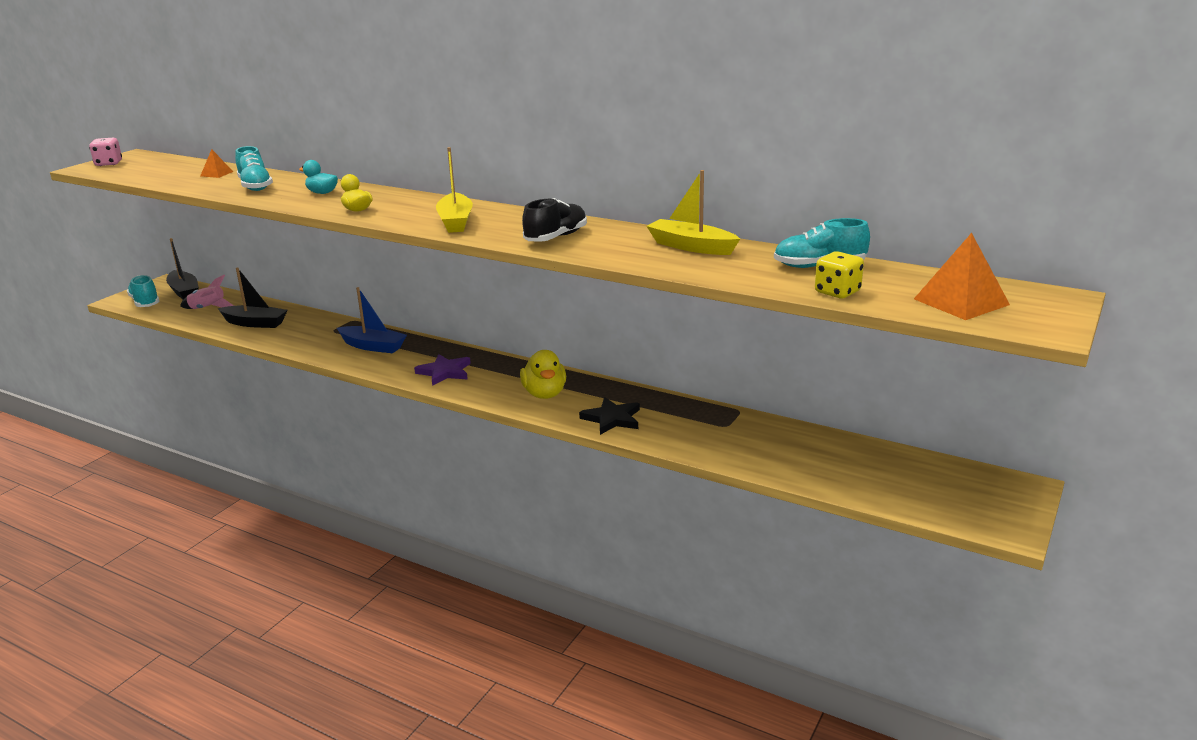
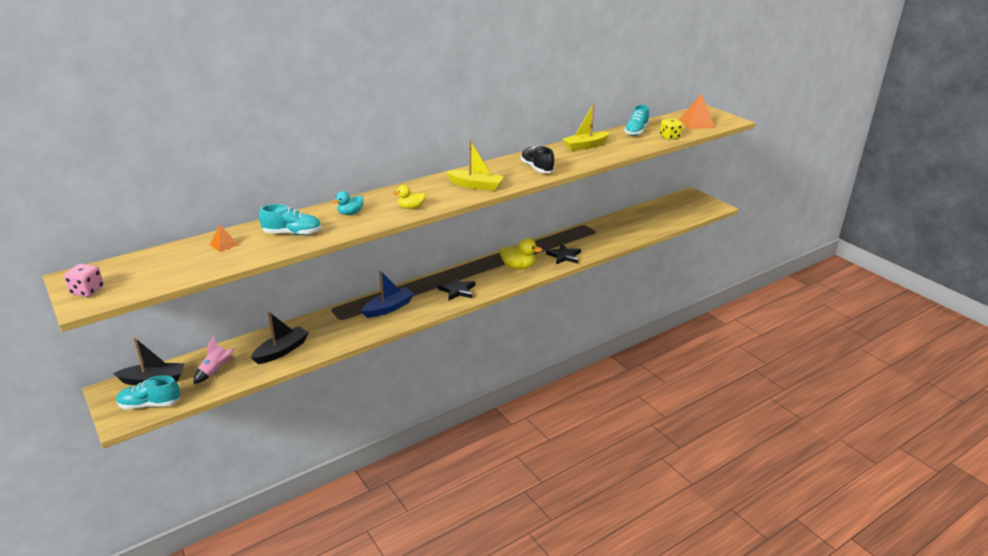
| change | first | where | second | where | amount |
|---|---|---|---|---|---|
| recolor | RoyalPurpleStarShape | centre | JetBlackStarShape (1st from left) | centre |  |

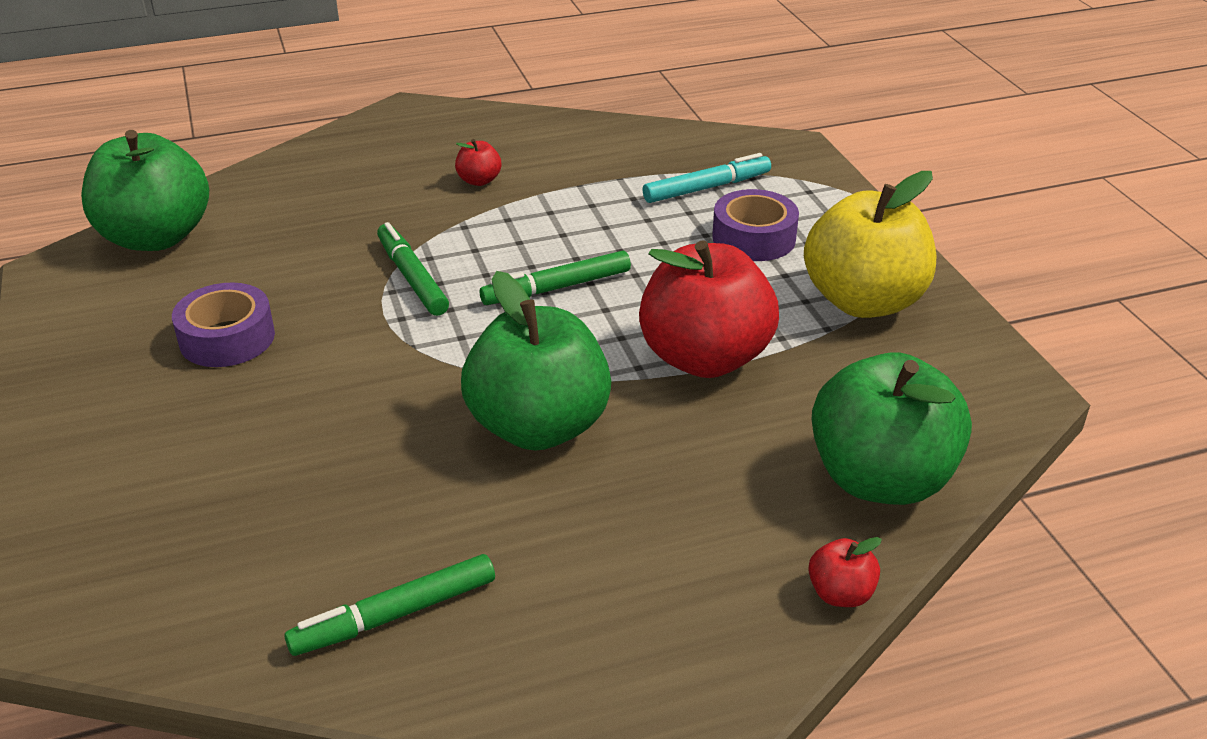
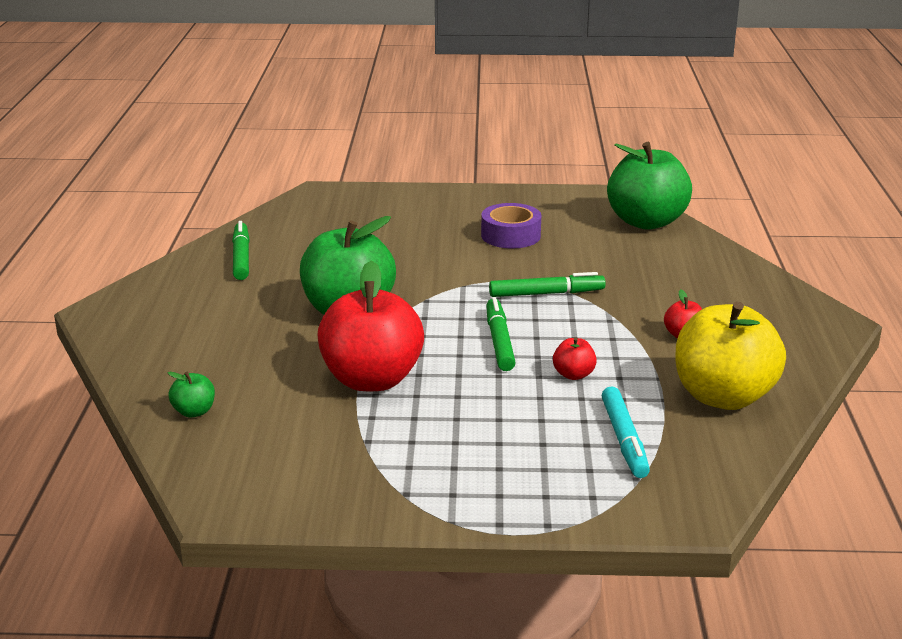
| change | first | where | second | where | amount |
|---|---|---|---|---|---|
| delete | RoyalPurpleRollOfTape (2nd from left) | top centre |  |  |  |
| move | BrightYellowAppleFruit | top right |  | middle right |  |
| move | RedAppleFruit (3rd from left in the first image) | bottom right | RedAppleFruit (2nd from left) | centre |  |
| resize | LeafGreenAppleFruit (3rd from left in the first image) | middle right | LeafGreenAppleFruit (1st from left) | middle left | x0.42 |

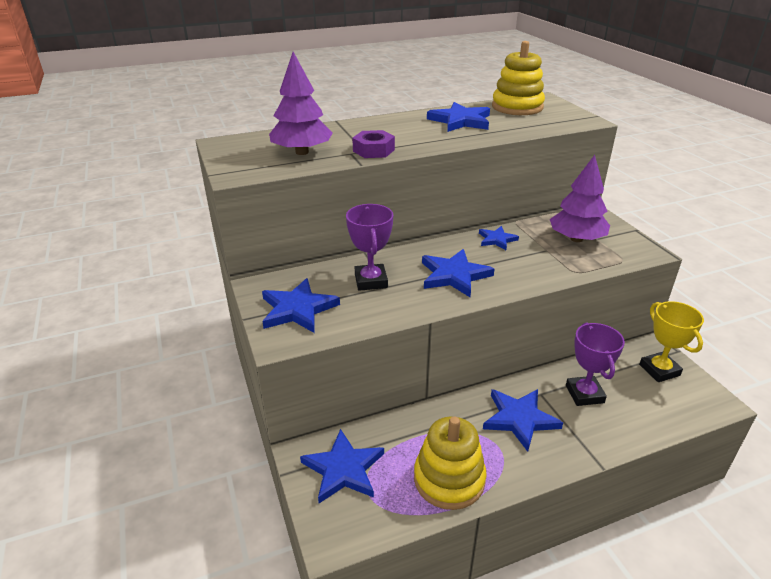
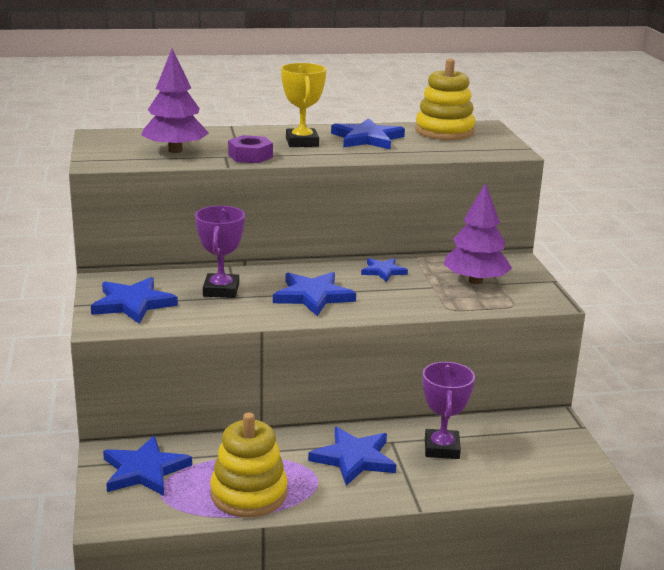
| change | first | where | second | where | amount |
|---|---|---|---|---|---|
| move | BrightYellowPrizeCup | middle right |  | top centre |  |

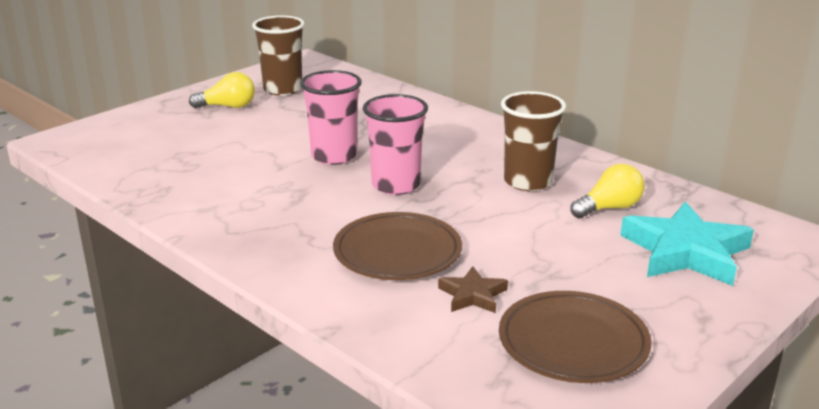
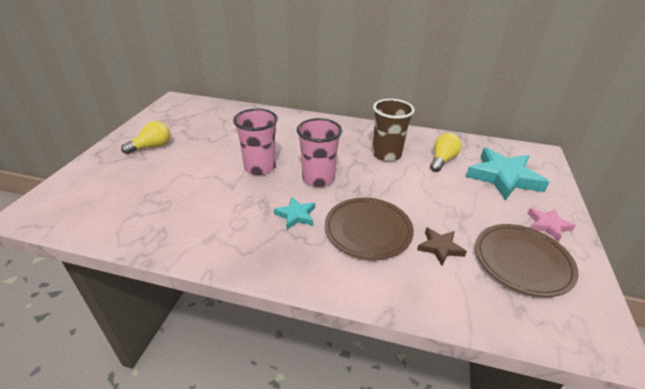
| change | first | where | second | where | amount |
|---|---|---|---|---|---|
| delete | DarkBrownTumbler (1st from left) | top centre |  |  |  |
| insert |  |  | TurquoiseStarShape (1st from left) | centre |  |
| insert |  |  | RosePinkStarShape | middle right |  |

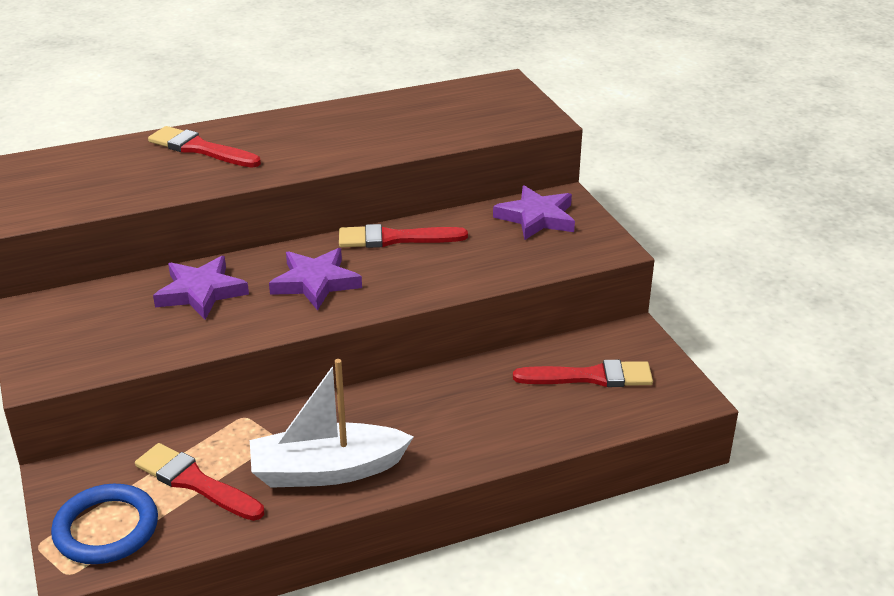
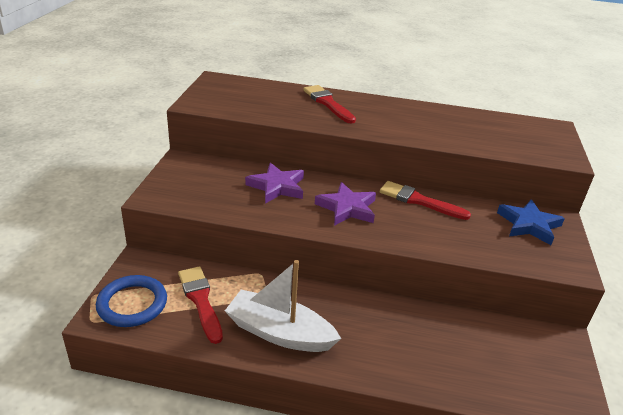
| change | first | where | second | where | amount |
|---|---|---|---|---|---|
| delete | RedPaintbrush (4th from left) | centre |  |  |  |
| recolor | RoyalPurpleStarShape (3rd from left) | centre | BlueStarShape | middle right |  |

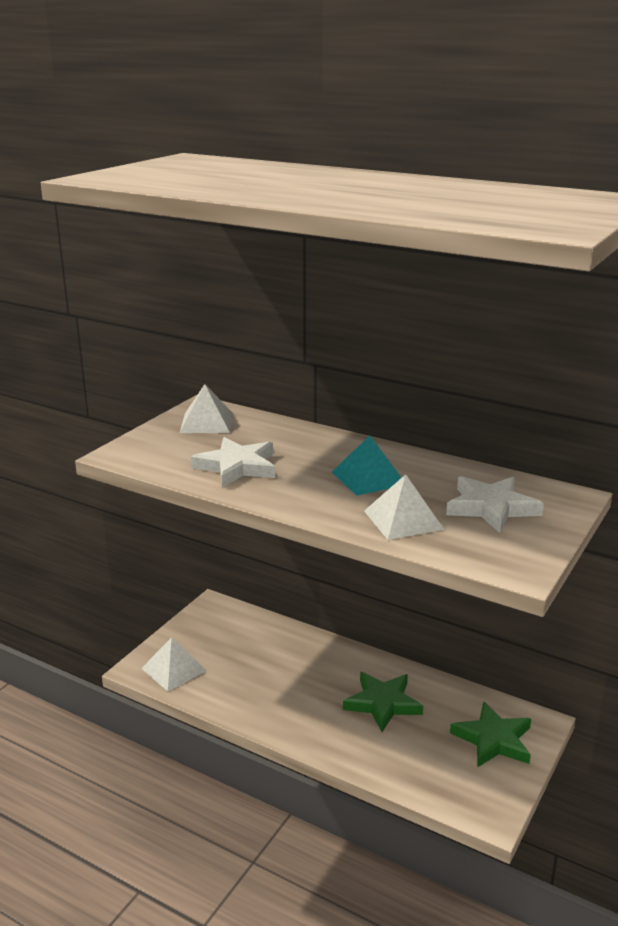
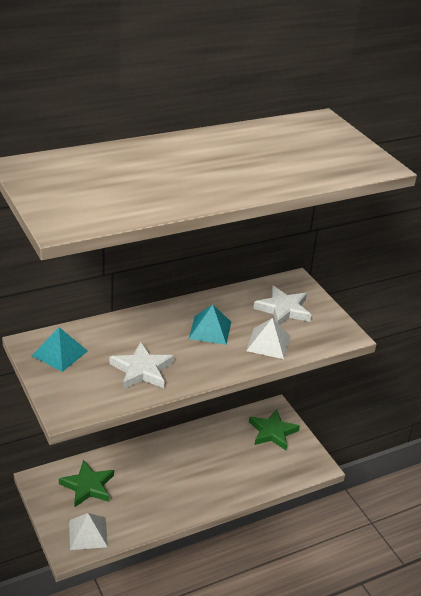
| change | first | where | second | where | amount |
|---|---|---|---|---|---|
| move | LeafGreenStarShape (1st from left) | bottom centre |  | bottom left |  |
| recolor | SnowWhitePyramid (2nd from left) | centre | TurquoisePyramid (1st from left) | middle left |  |

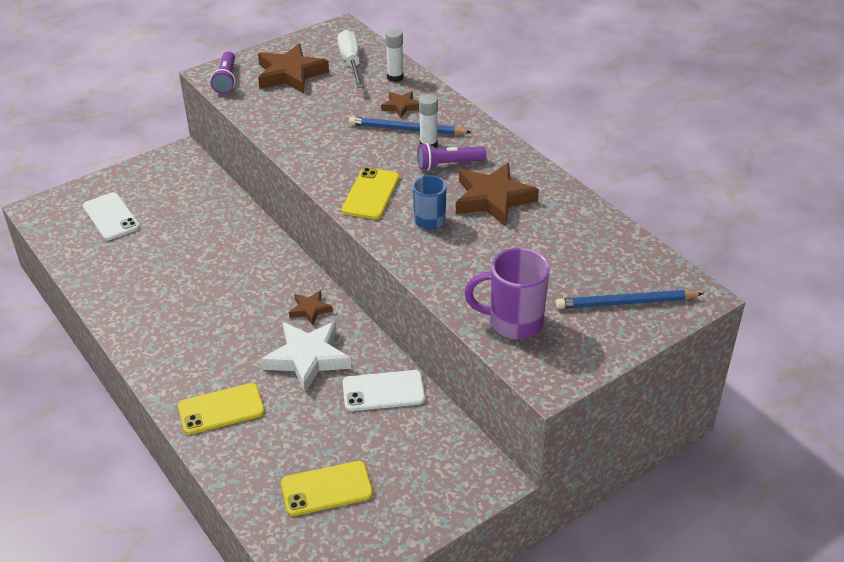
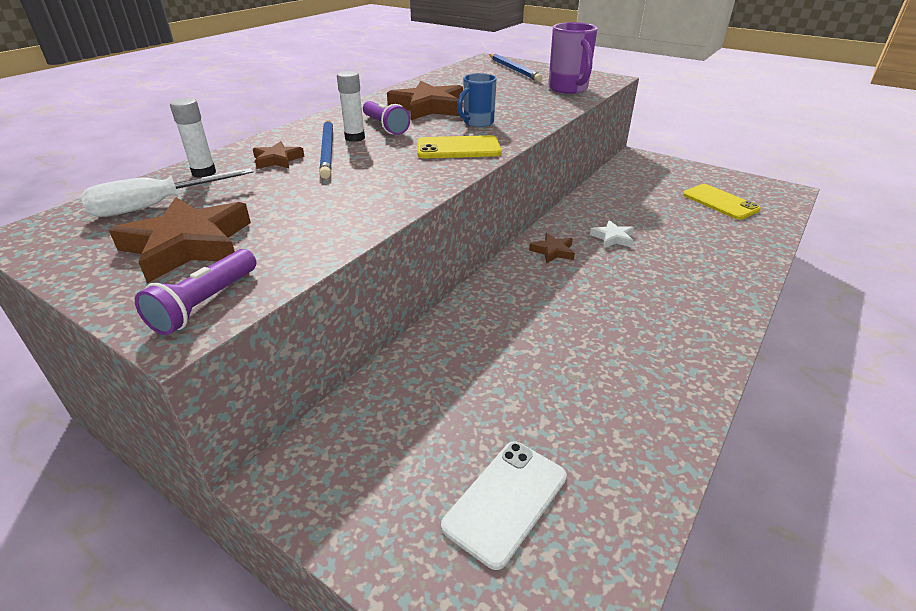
| change | first | where | second | where | amount |
|---|---|---|---|---|---|
| delete | BrightYellowSmartphone (1st from left) | bottom left |  |  |  |
| delete | SnowWhiteSmartphone (2nd from left) | bottom centre |  |  |  |
| rotate | RoyalPurpleTorch (1st from left) | top left |  | middle left | 135 degrees clockwise |
| resize | SnowWhiteStarShape | centre |  | middle right | x0.52 |

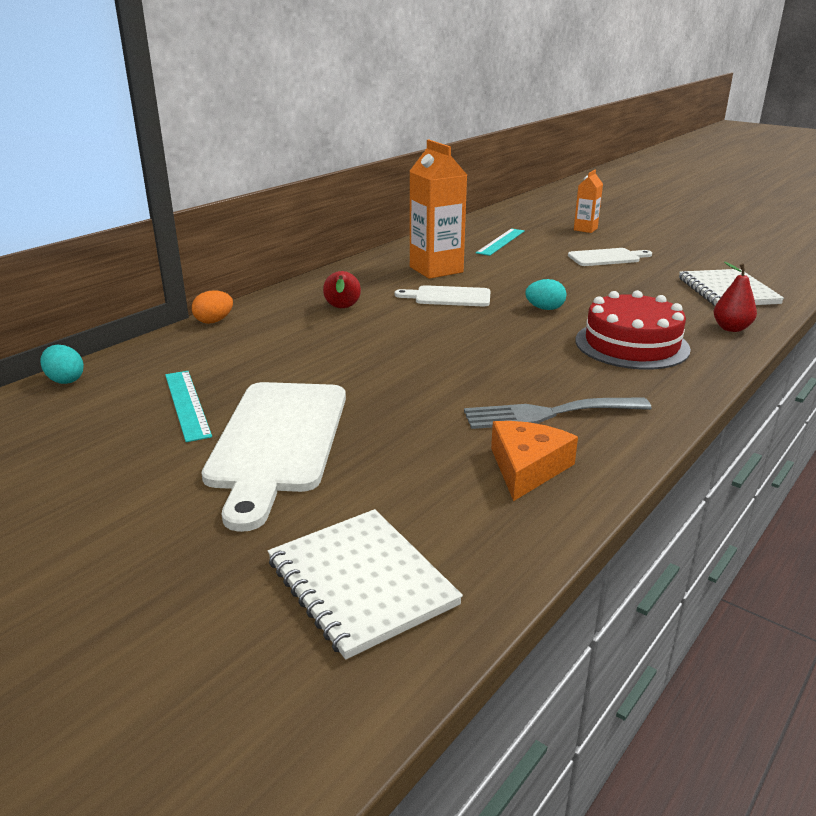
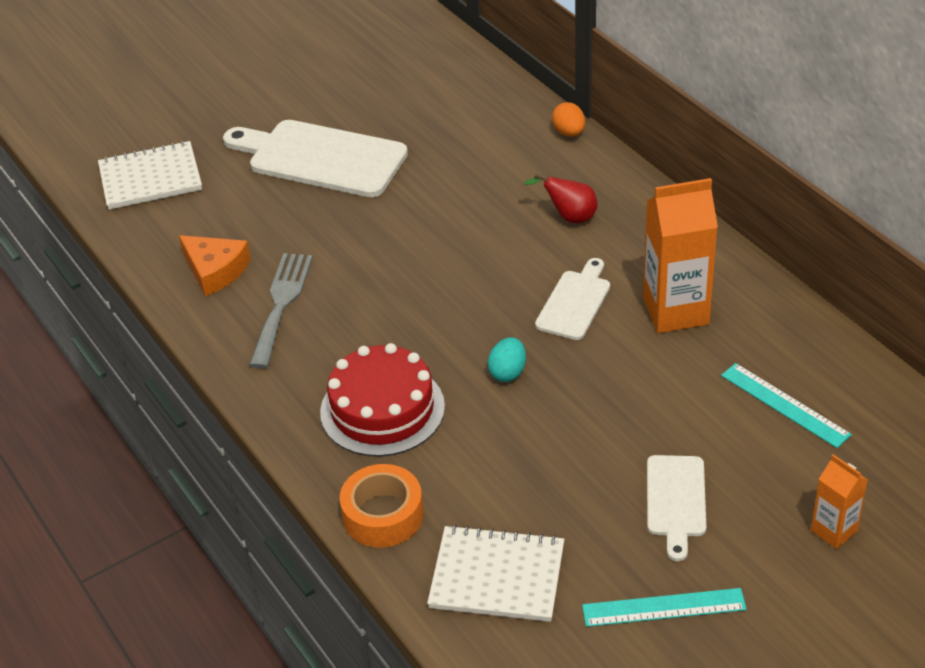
| change | first | where | second | where | amount |
|---|---|---|---|---|---|
| delete | TurquoiseToyEgg (1st from left) | middle left |  |  |  |
| move | TurquoiseRuler (1st from left) | middle left |  | bottom right |  |
| replace | RedToyPear (2nd from left) | middle right | OrangeColouredRollOfTape | bottom centre |  |

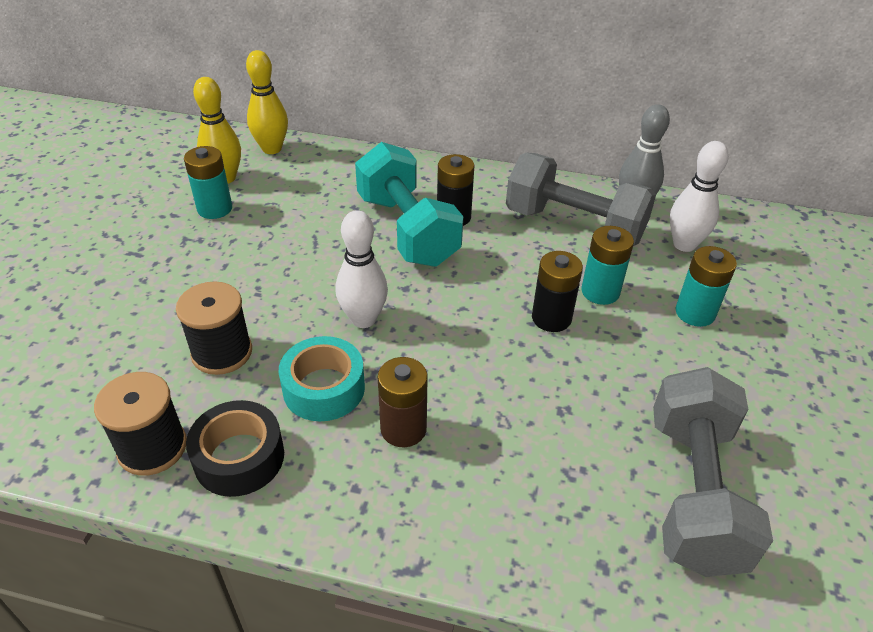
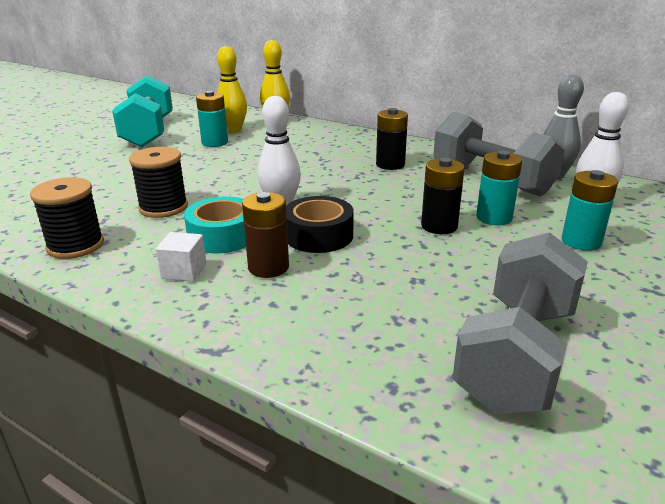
| change | first | where | second | where | amount |
|---|---|---|---|---|---|
| insert |  |  | SnowWhiteCube | middle left |  |
| move | JetBlackRollOfTape | bottom left |  | centre |  |
| move | TurquoiseDumbbell | top centre |  | top left |  |

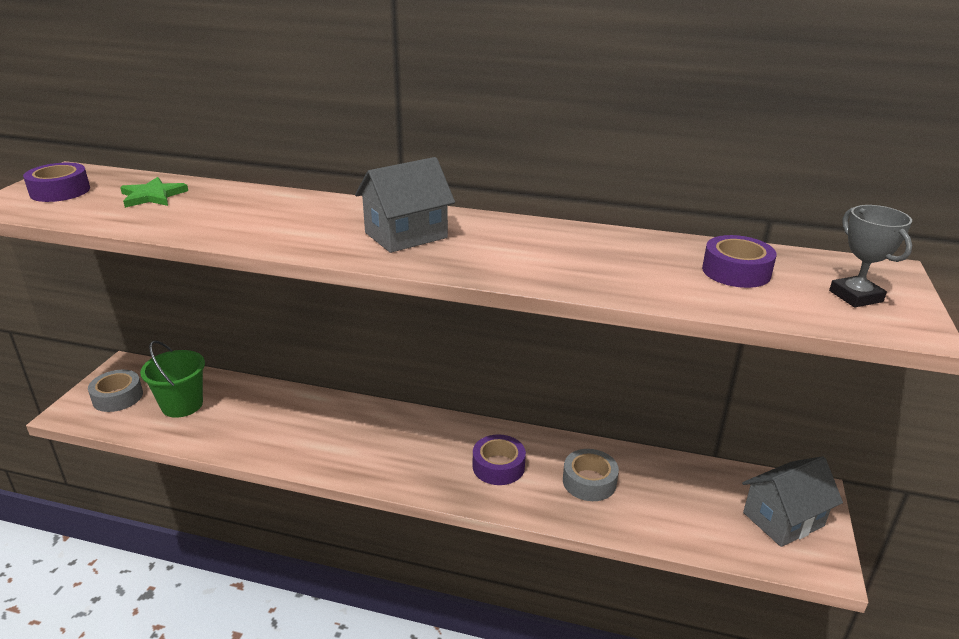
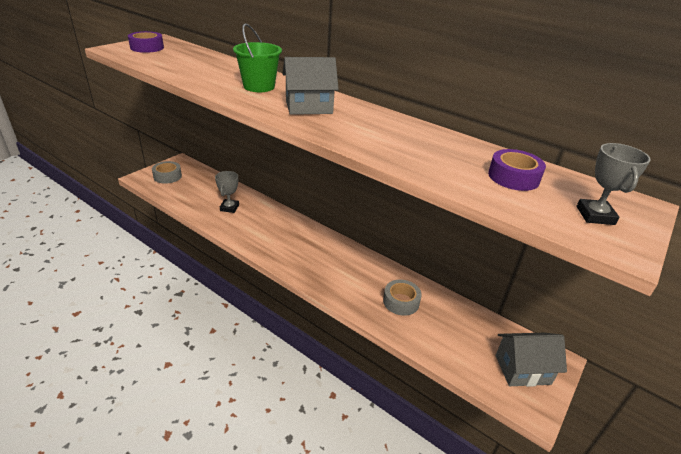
| change | first | where | second | where | amount |
|---|---|---|---|---|---|
| delete | LeafGreenStarShape | top left |  |  |  |
| delete | RoyalPurpleRollOfTape (2nd from left) | bottom centre |  |  |  |
| insert |  |  | AshGreyPrizeCup (1st from left) | centre |  |
| move | LeafGreenSandBucket | middle left |  | top centre |  |

